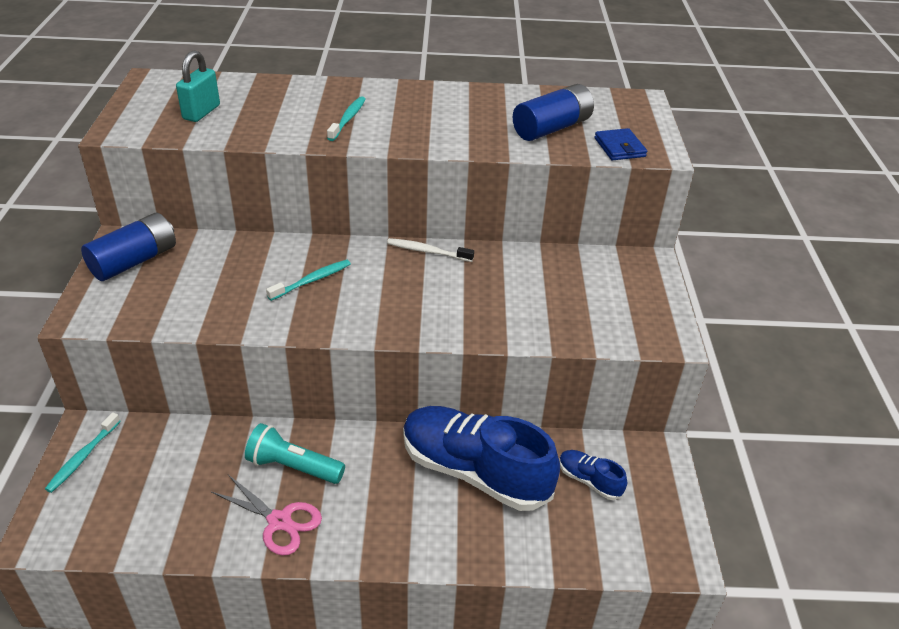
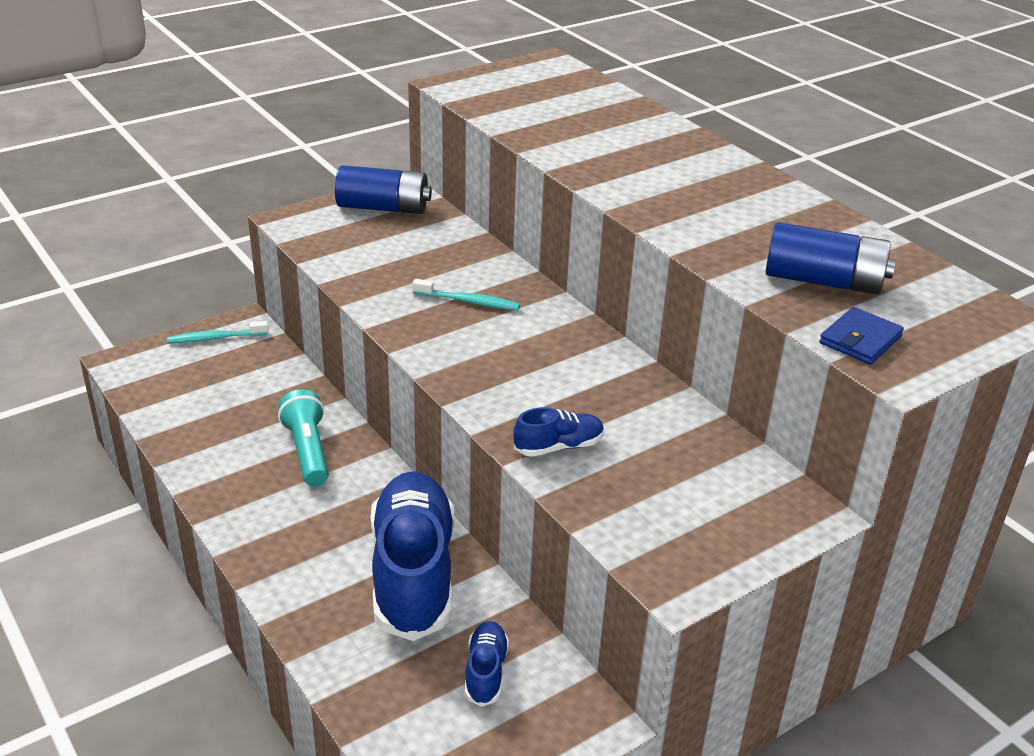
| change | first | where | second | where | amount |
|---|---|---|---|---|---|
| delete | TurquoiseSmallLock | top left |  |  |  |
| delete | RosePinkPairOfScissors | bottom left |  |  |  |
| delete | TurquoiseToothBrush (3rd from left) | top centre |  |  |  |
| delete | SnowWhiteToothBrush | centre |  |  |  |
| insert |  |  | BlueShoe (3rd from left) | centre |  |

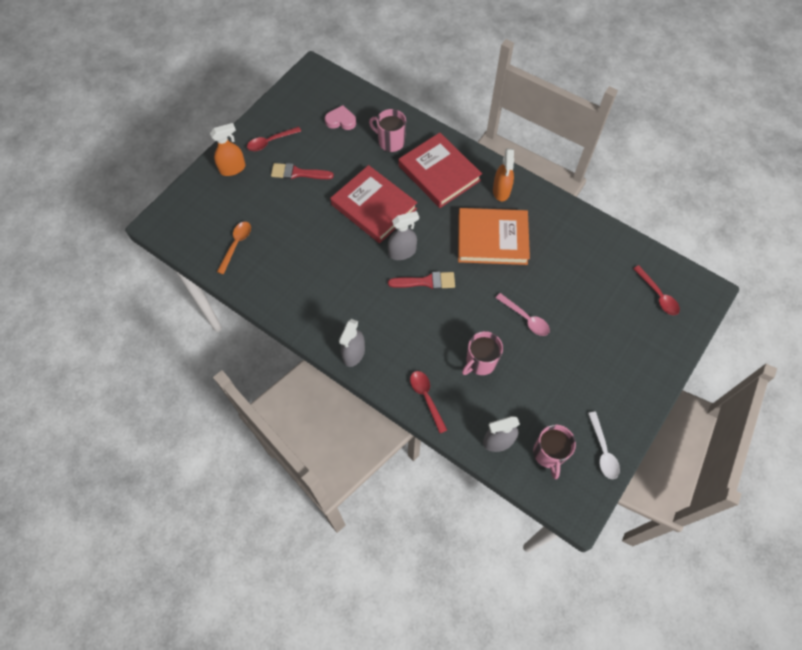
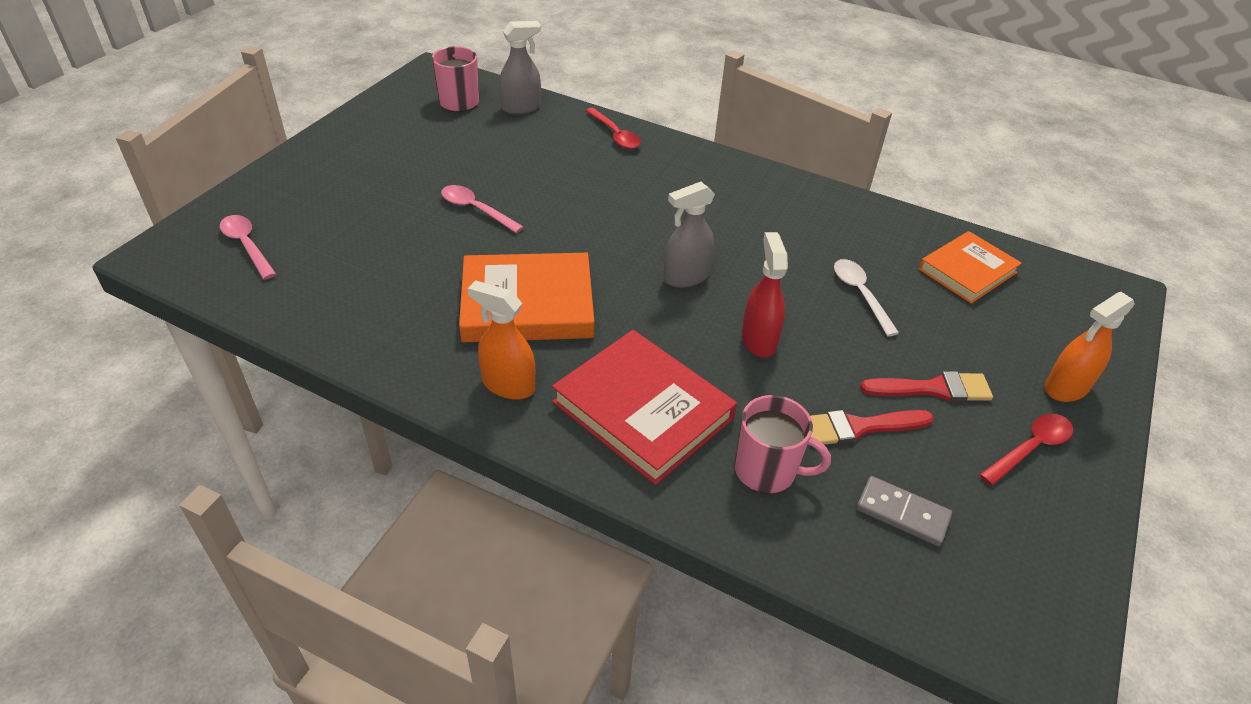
| change | first | where | second | where | amount |
|---|---|---|---|---|---|
| delete | AshGreySprayBottle (1st from left) | centre |  |  |  |
| delete | RosePinkMug (2nd from left) | centre |  |  |  |
| move | RedPaintbrush (2nd from left in the first image) | centre | RedPaintbrush (1st from left) | middle right |  |
| move | SnowWhiteTeaspoon | bottom right |  | middle right |  |
| replace | OrangeColouredTeaspoon | middle left | OrangeColouredHardcover (2nd from left) | middle right |  |
| replace | RosePinkHeartShape | top centre | AshGreyDominoPiece | bottom right |  |
| replace | RedHardcover (1st from left) | top centre | RedSprayBottle | centre |  |
| recolor | RedTeaspoon (3rd from left) | middle right | RosePinkTeaspoon (1st from left) | middle left |  |
| rotate | OrangeColouredSprayBottle (2nd from left in the first image) | top centre | OrangeColouredSprayBottle (1st from left) | centre | 60 degrees counterclockwise |

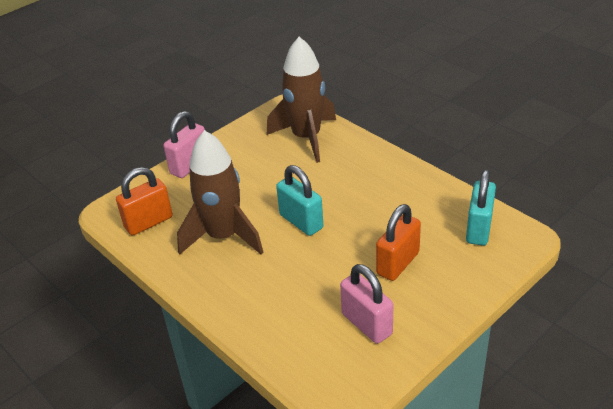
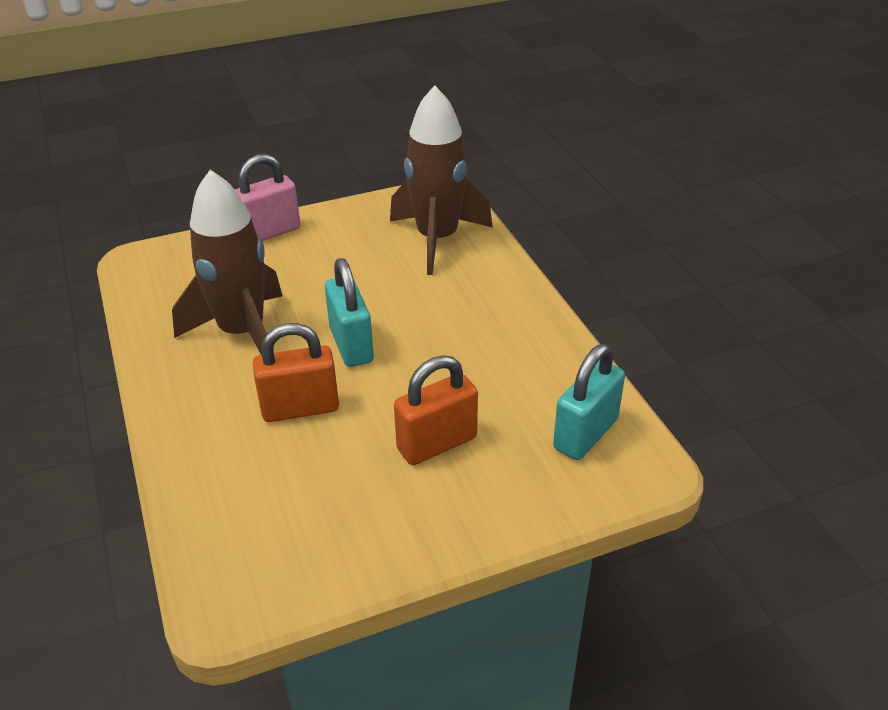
| change | first | where | second | where | amount |
|---|---|---|---|---|---|
| delete | RosePinkSmallLock (2nd from left) | bottom centre |  |  |  |
| move | OrangeColouredSmallLock (1st from left) | middle left |  | centre |  |

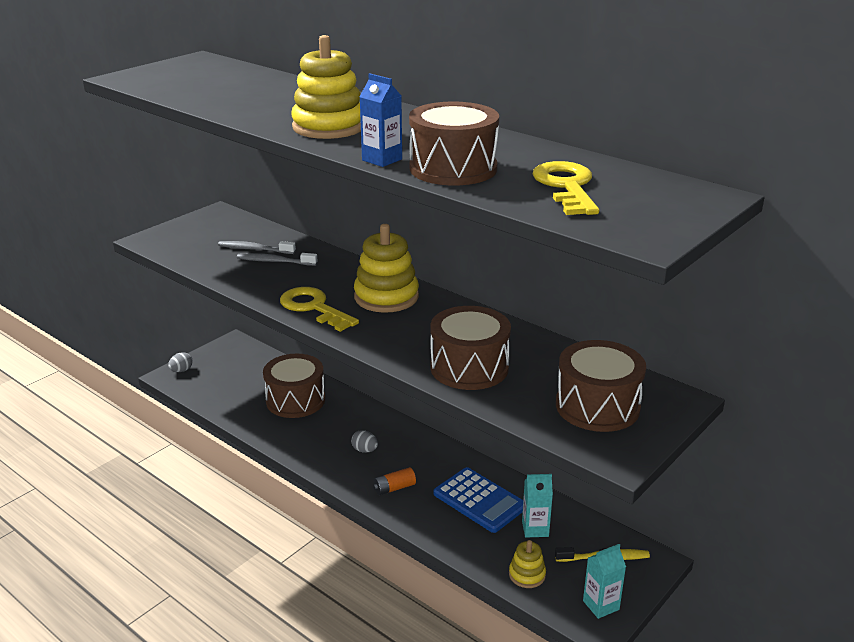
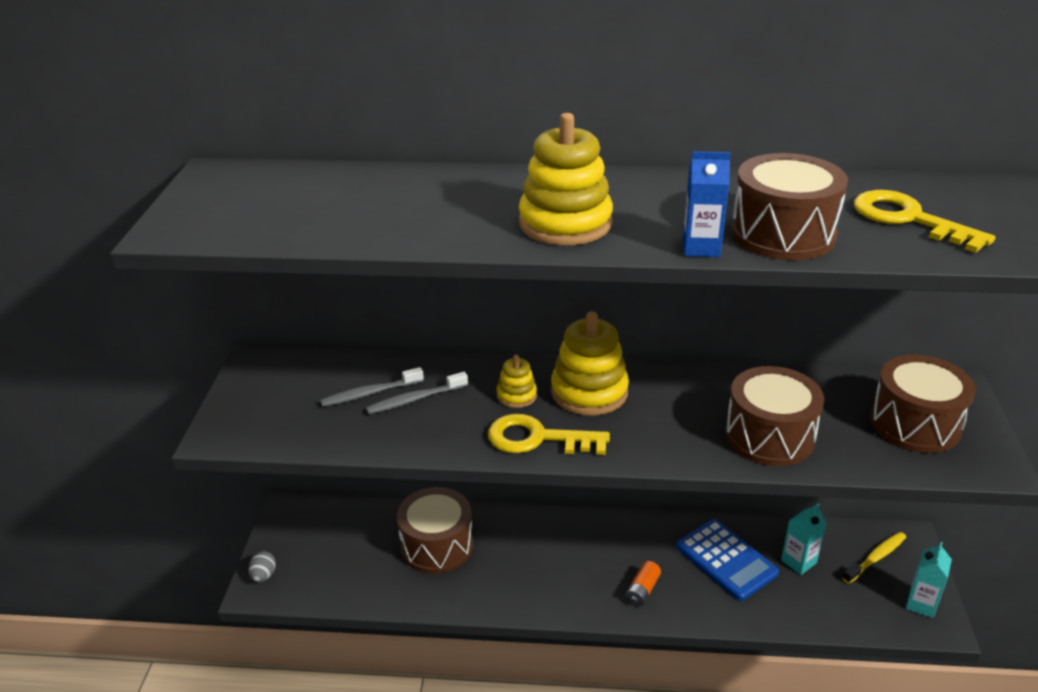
| change | first | where | second | where | amount |
|---|---|---|---|---|---|
| delete | AshGreyToyEgg (2nd from left) | bottom centre |  |  |  |
| move | BrightYellowRingStacker (3rd from left in the first image) | bottom centre | BrightYellowRingStacker (1st from left) | centre |  |
| rotate | BluePocketCalculator | bottom centre |  | bottom right | 45 degrees clockwise |

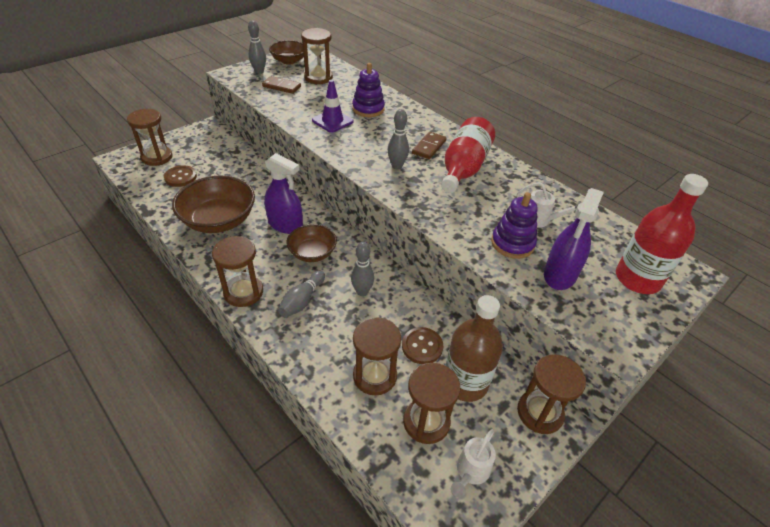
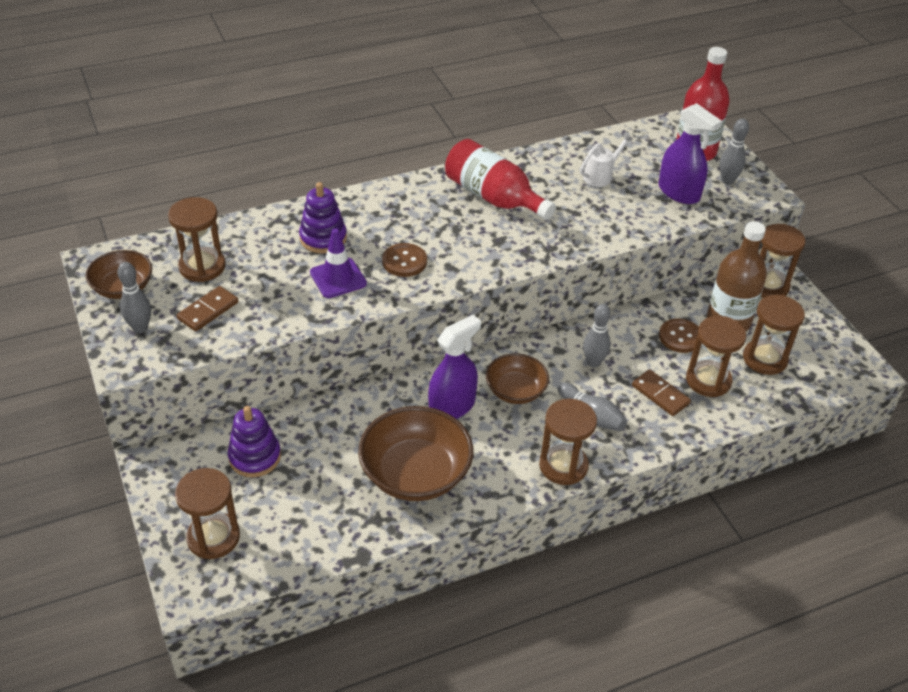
| change | first | where | second | where | amount |
|---|---|---|---|---|---|
| delete | SnowWhiteWateringCan (1st from left) | bottom centre |  |  |  |
| move | DarkBrownSewingButton (1st from left) | middle left |  | centre |  |
| move | AshGreySkittle (4th from left) | top centre |  | top right |  |
| move | DarkBrownDominoPiece (2nd from left) | top centre |  | middle right |  |
| move | RoyalPurpleRingStacker (2nd from left in the first image) | middle right | RoyalPurpleRingStacker (1st from left) | middle left |  |

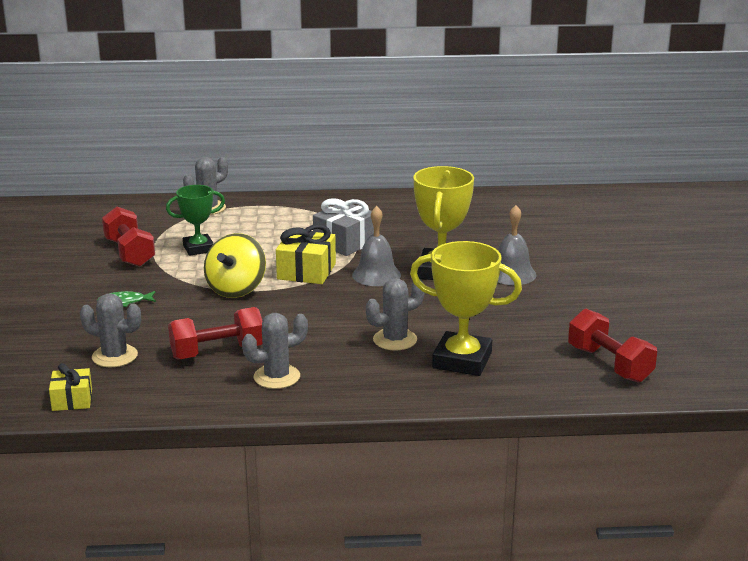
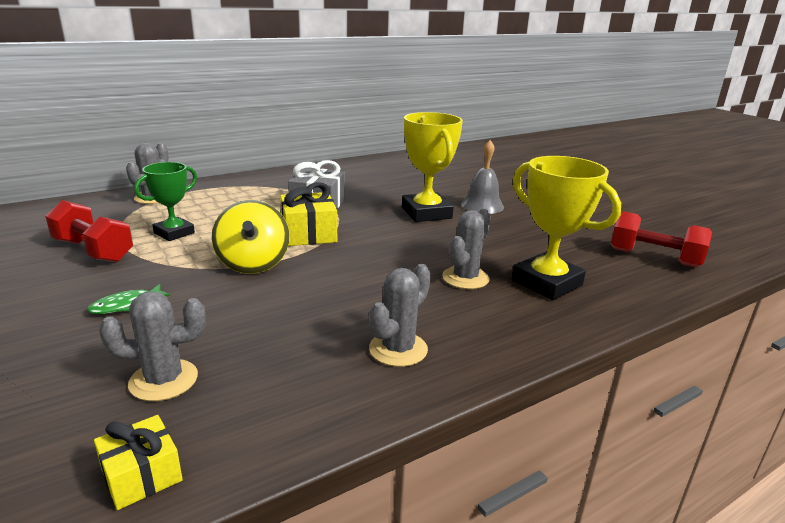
| change | first | where | second | where | amount |
|---|---|---|---|---|---|
| delete | RedDumbbell (2nd from left) | middle left |  |  |  |
| delete | AshGreyHandBell (1st from left) | centre |  |  |  |
| rotate | BrightYellowPrizeCup (2nd from left) | centre |  | middle right | 60 degrees clockwise |

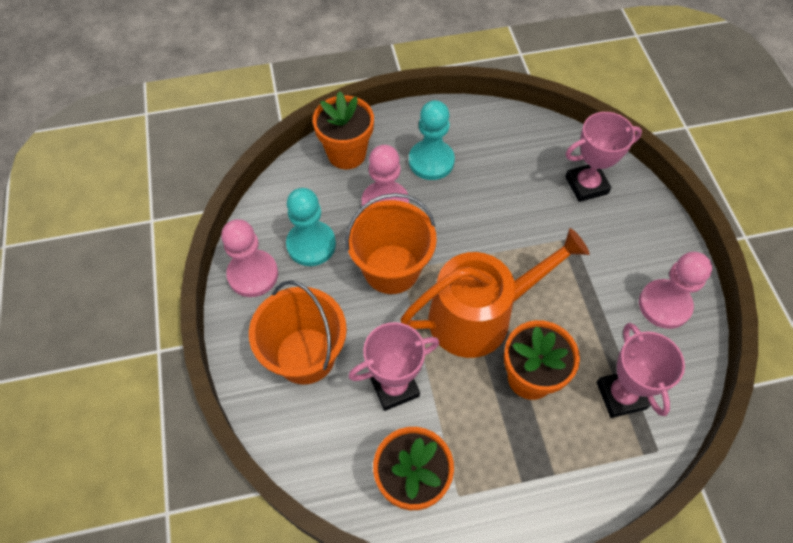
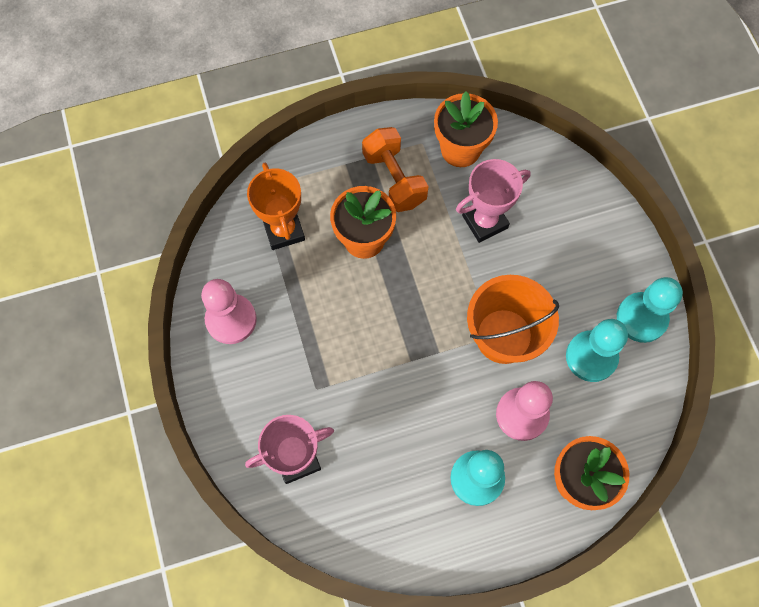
| change | first | where | second | where | amount |
|---|---|---|---|---|---|
| delete | OrangeColouredSandBucket (1st from left) | centre |  |  |  |
| delete | OrangeColouredWateringCan | centre |  |  |  |
| insert |  |  | OrangeColouredDumbbell | top centre |  |
| recolor | RosePinkChessPawn (1st from left) | middle left | TurquoiseChessPawn (3rd from left) | middle right |  |
| recolor | RosePinkPrizeCup (3rd from left) | bottom right | OrangeColouredPrizeCup | centre |  |

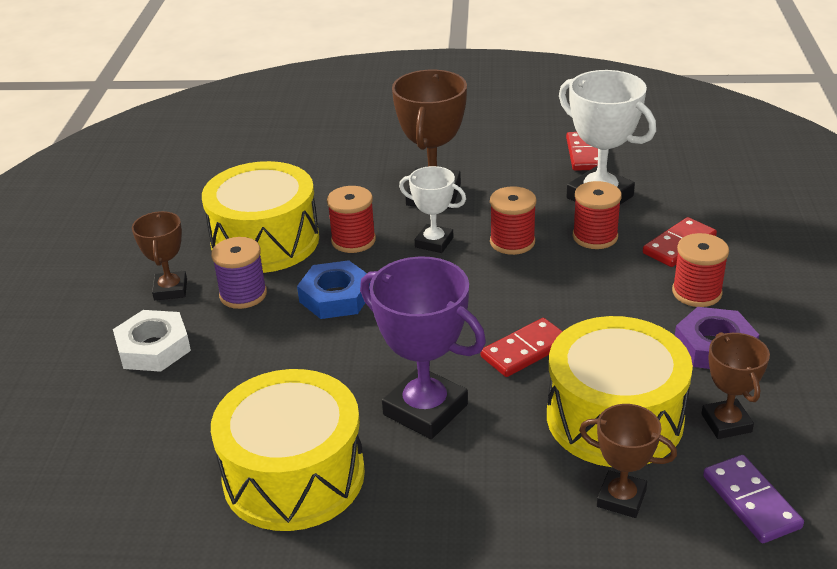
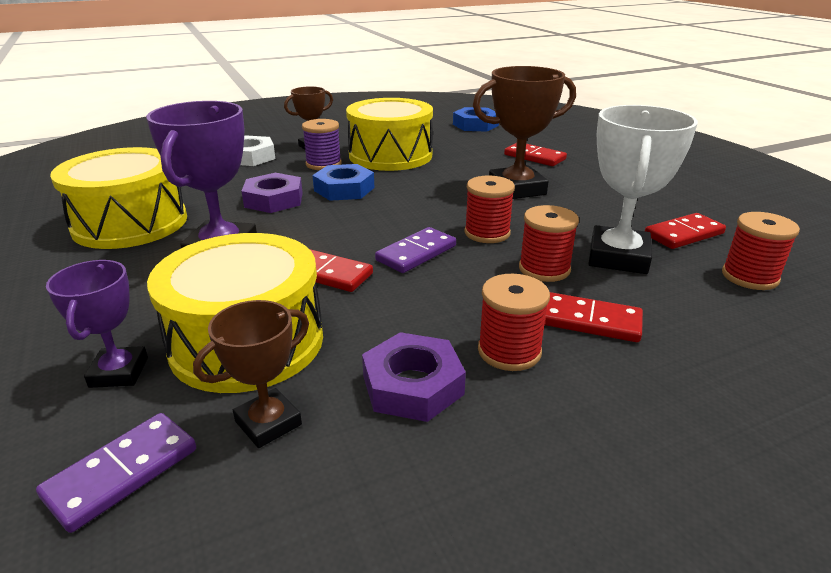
| change | first | where | second | where | amount |
|---|---|---|---|---|---|
| delete | SnowWhitePrizeCup (1st from left) | centre |  |  |  |
| insert |  |  | RoyalPurpleNut (1st from left) | middle left |  |
| insert |  |  | RoyalPurpleDominoPiece (2nd from left) | centre |  |
| insert |  |  | BlueNut (2nd from left) | top centre |  |
| insert |  |  | RedDominoPiece (2nd from left) | top centre |  |
| move | RedReelOfThread (1st from left in the first image) | centre | RedReelOfThread (4th from left) | middle right |  |
| recolor | DarkBrownPrizeCup (3rd from left) | bottom right | RoyalPurplePrizeCup (1st from left) | middle left |  |

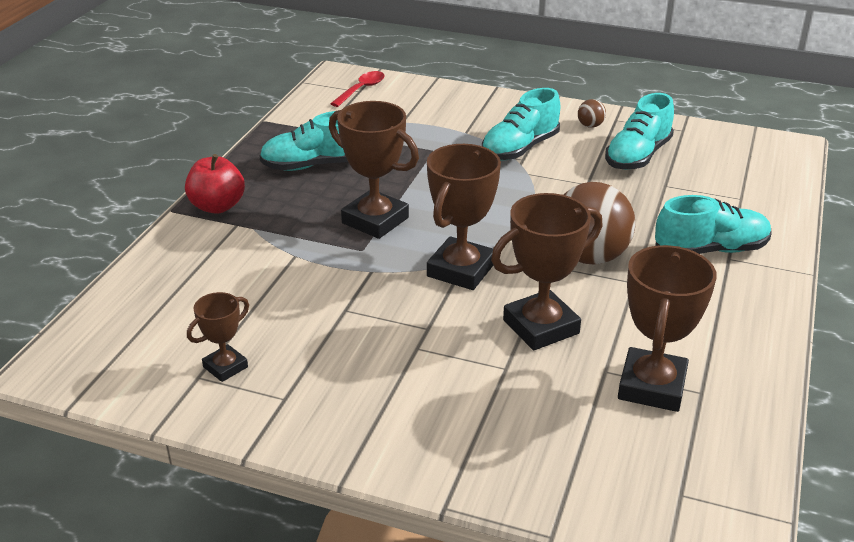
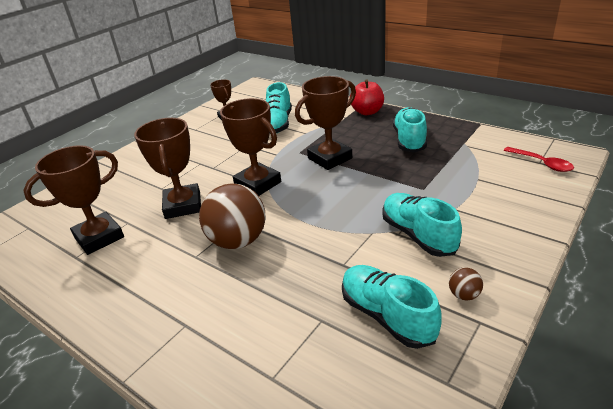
| change | first | where | second | where | amount |
|---|---|---|---|---|---|
| move | TurquoiseShoe (4th from left in the first image) | middle right | TurquoiseShoe (1st from left) | top centre |  |
| rotate | DarkBrownPrizeCup (5th from left in the first image) | middle right | DarkBrownPrizeCup (1st from left) | middle left | 75 degrees counterclockwise |

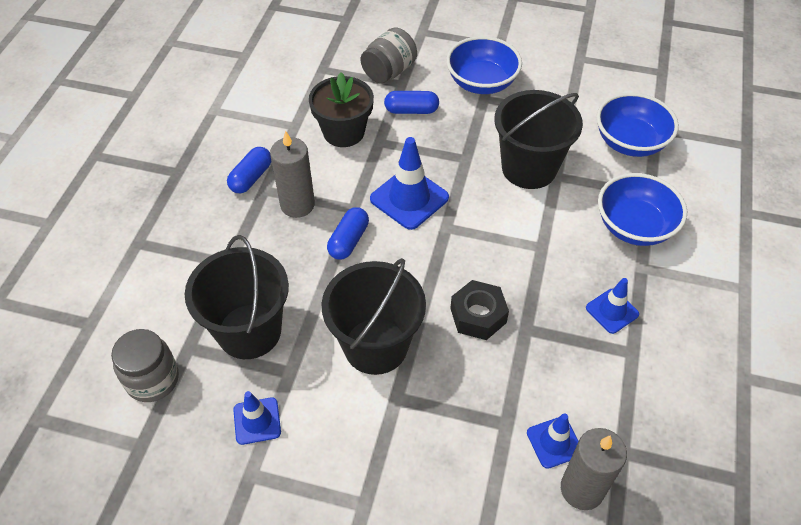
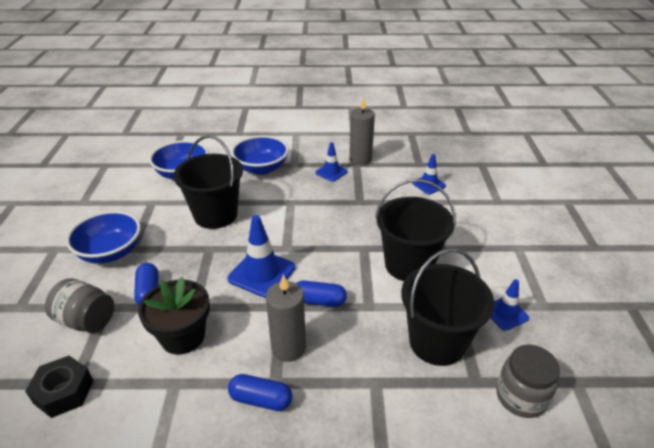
| change | first | where | second | where | amount |
|---|---|---|---|---|---|
| move | JetBlackNut | centre |  | bottom left |  |
| move | AshGreyPillarCandle (2nd from left) | bottom right |  | top centre |  |

